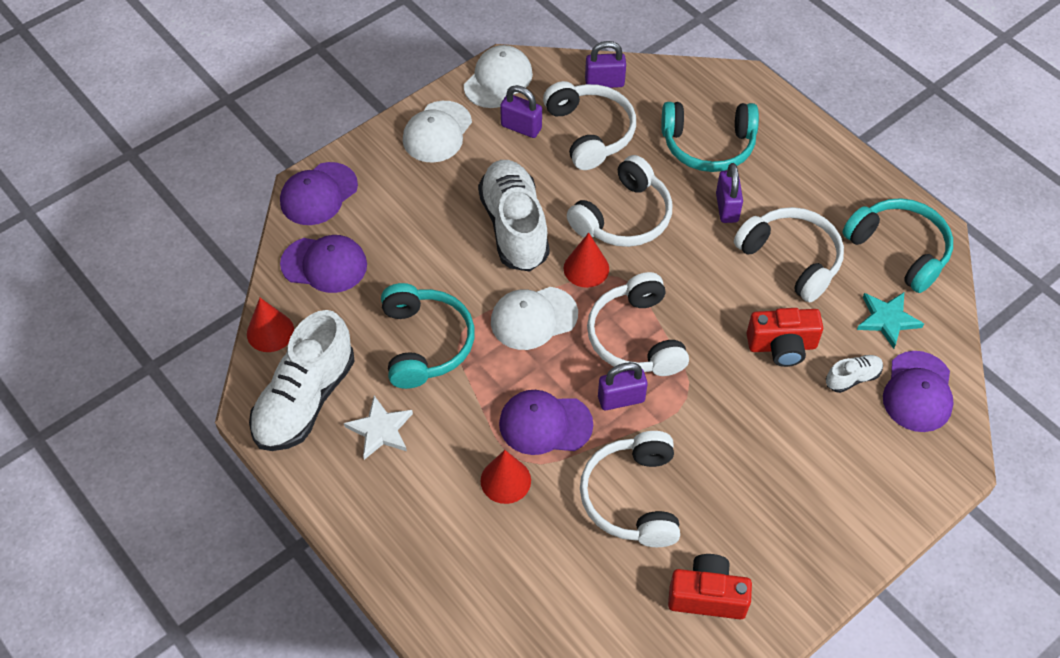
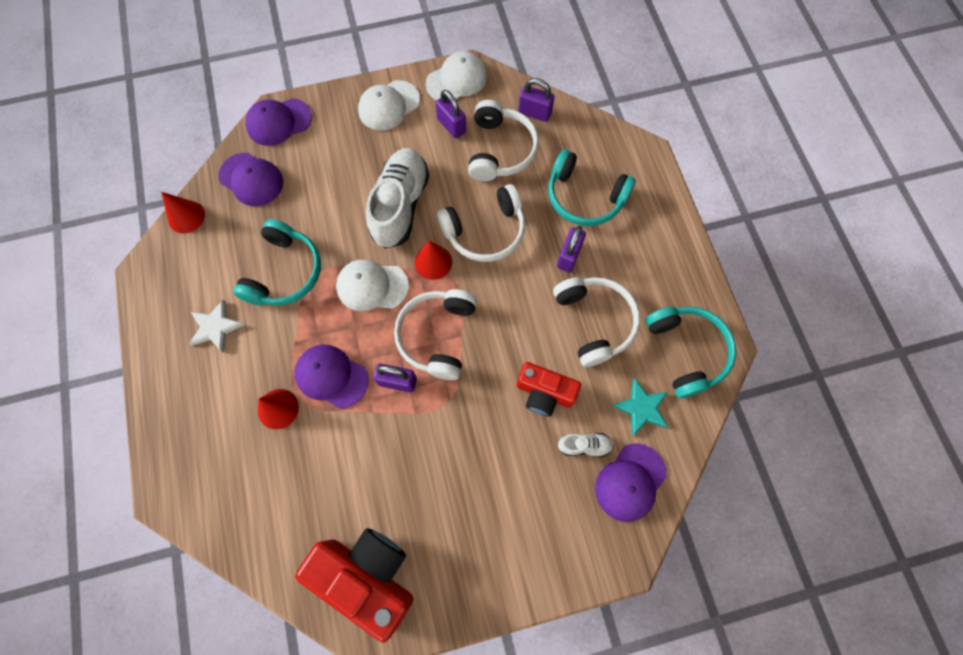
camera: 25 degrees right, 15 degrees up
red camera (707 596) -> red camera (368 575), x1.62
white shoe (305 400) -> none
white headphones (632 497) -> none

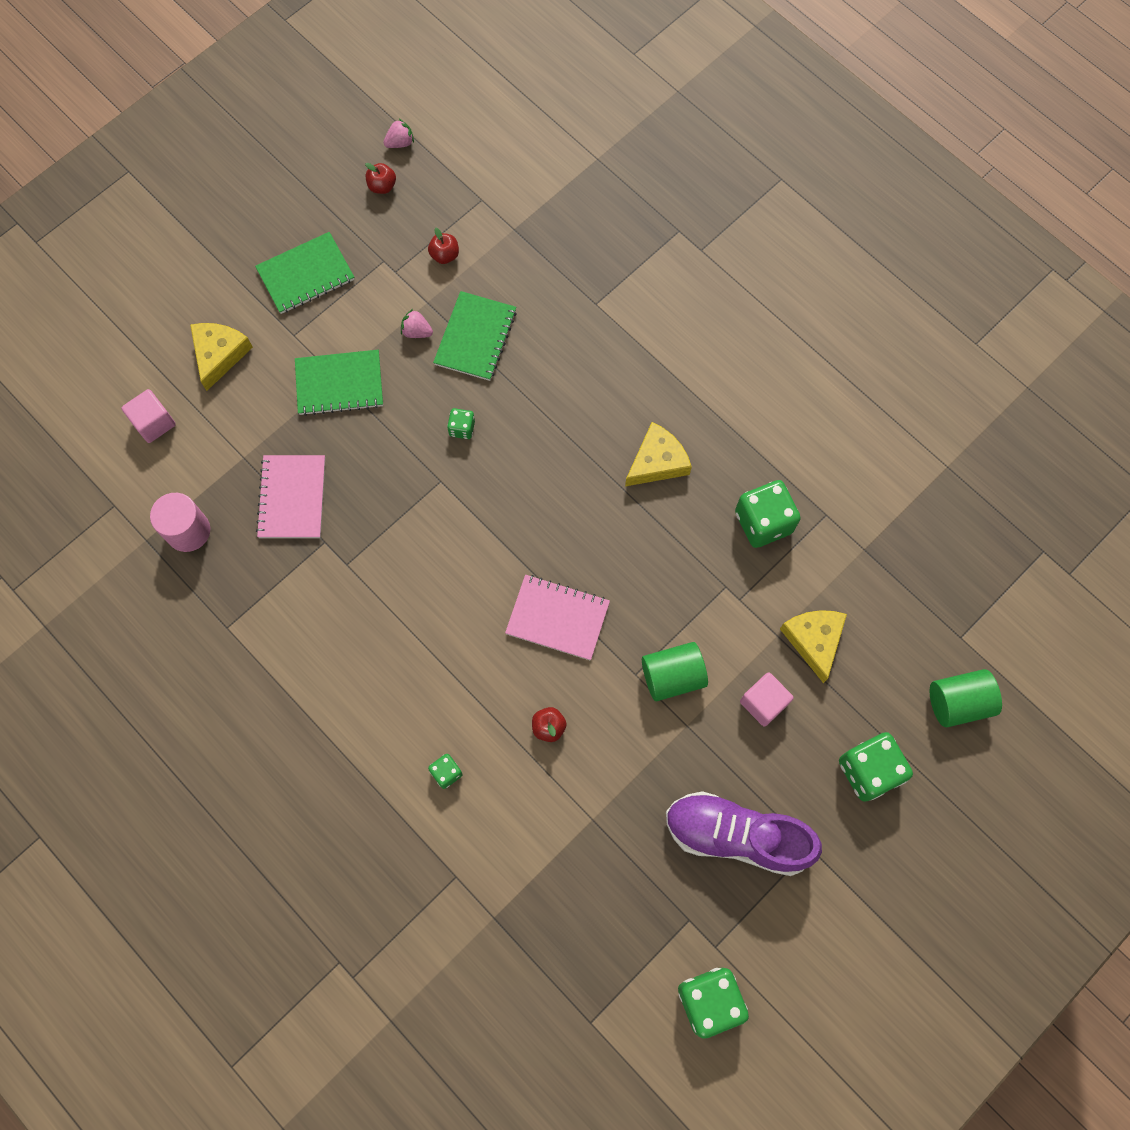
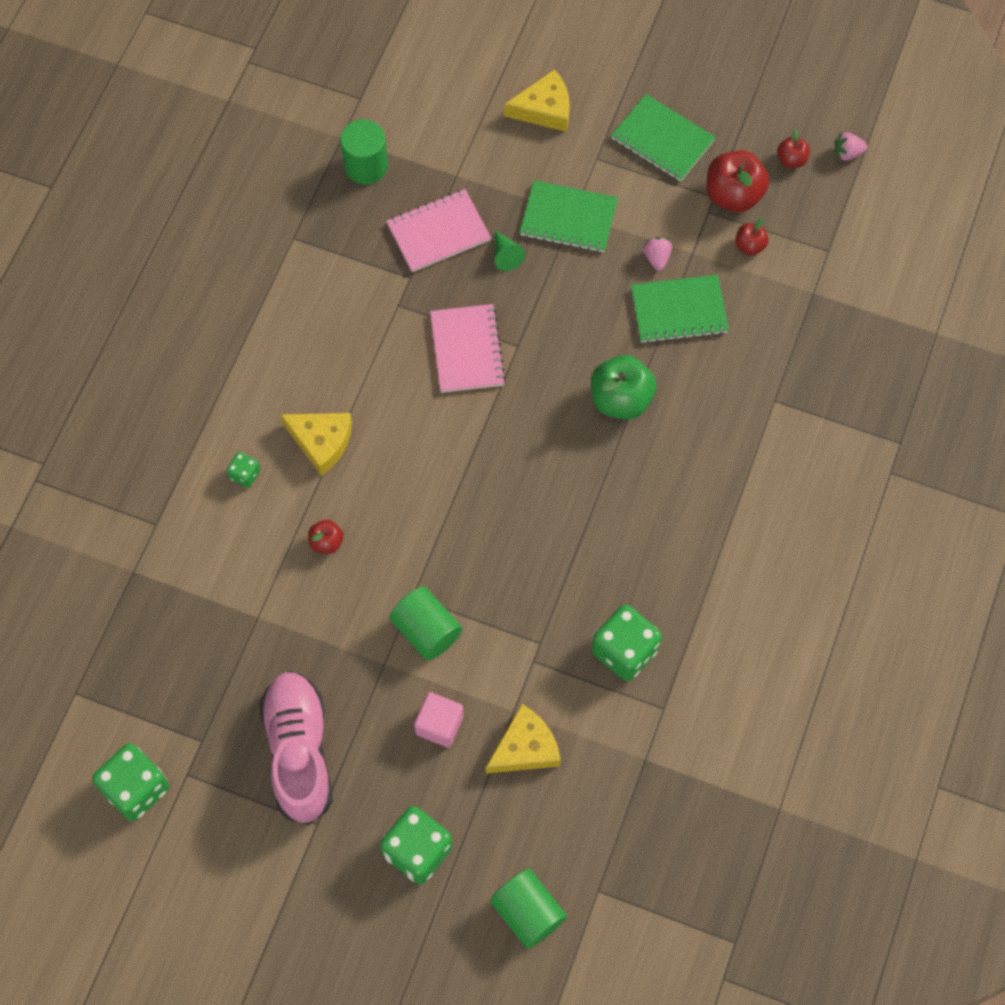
camera: 65 degrees right, 5 degrees down
purple shoe (736 835) -> pink shoe (299 751)
yellow cheese (657 462) -> yellow cheese (321 442), moved
pink cylinder (188 531) -> green cylinder (366 166)
pink notebook (557 618) -> pink notebook (467 350), moved
none -> green cone (505 255)
green notebook (339 384) -> green notebook (568 218), 45 degrees counterclockwise
none -> green apple (621 399)
none -> red apple (733 195)
pink strawberry (400 143) -> pink strawberry (847 153), 135 degrees clockwise
pink cube (154 423) -> none
green dice (462 428) -> none

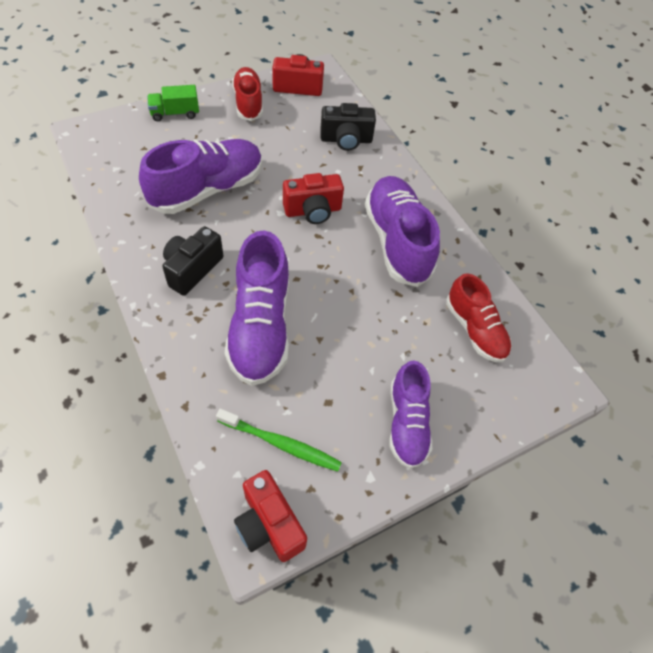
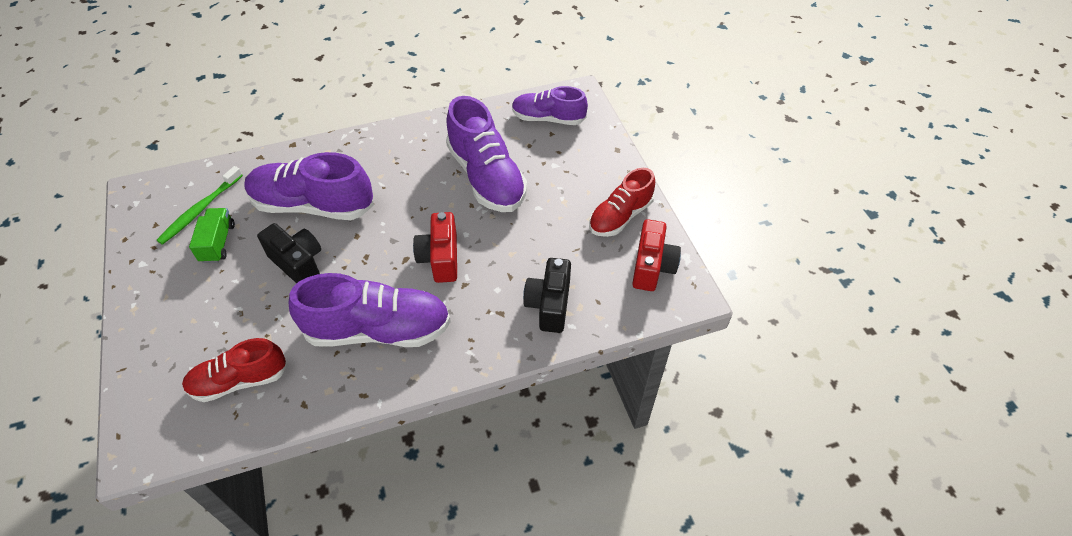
camera: 105 degrees right, 5 degrees down
green truck (175 113) -> green truck (218 243), moved
black camera (192 269) -> black camera (298 263), moved
purple shoe (407 423) -> purple shoe (548 118), moved
red shoe (248 103) -> red shoe (620 216), 135 degrees clockwise
red camera (269 524) -> none

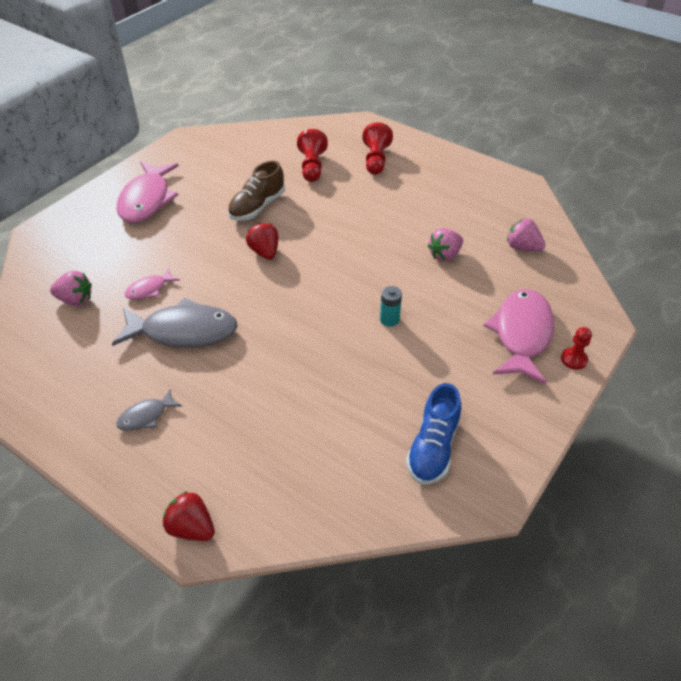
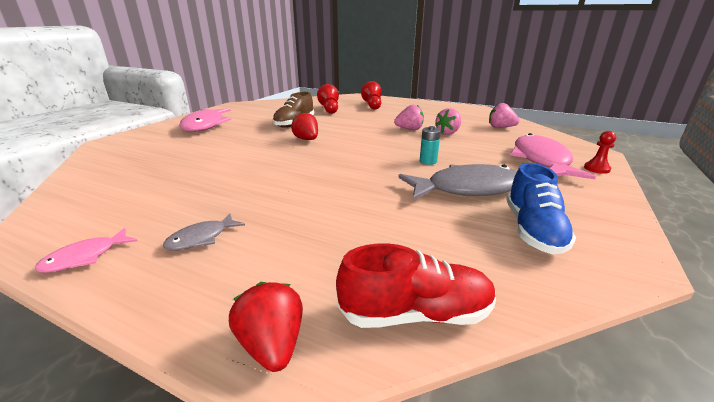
camera: 10 degrees left, 20 degrees down
pink fish (149 289) -> pink fish (85 257), moved
red strawberry (191 528) -> red strawberry (272 345), 45 degrees clockwise
none -> red shoe (416 314)
pink strawberry (75 300) -> pink strawberry (409 129), moved
grey fish (183 331) -> grey fish (467 189), moved

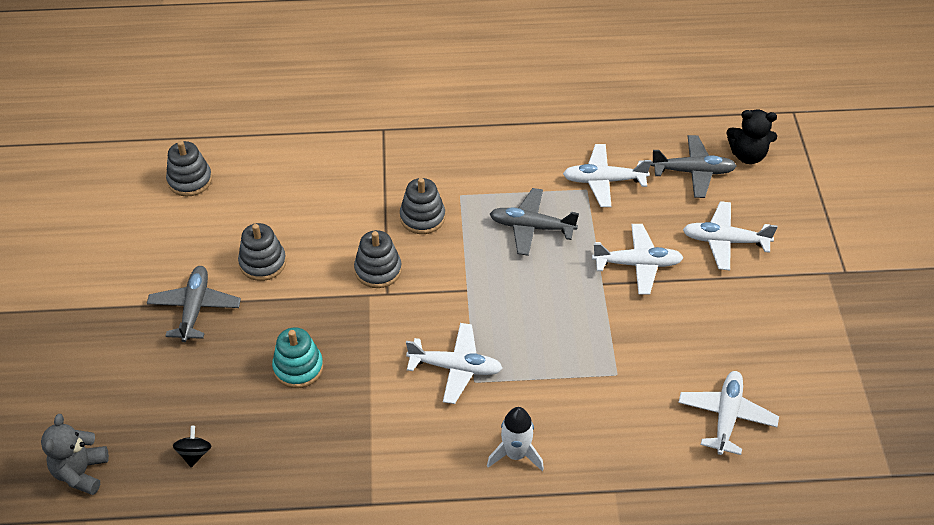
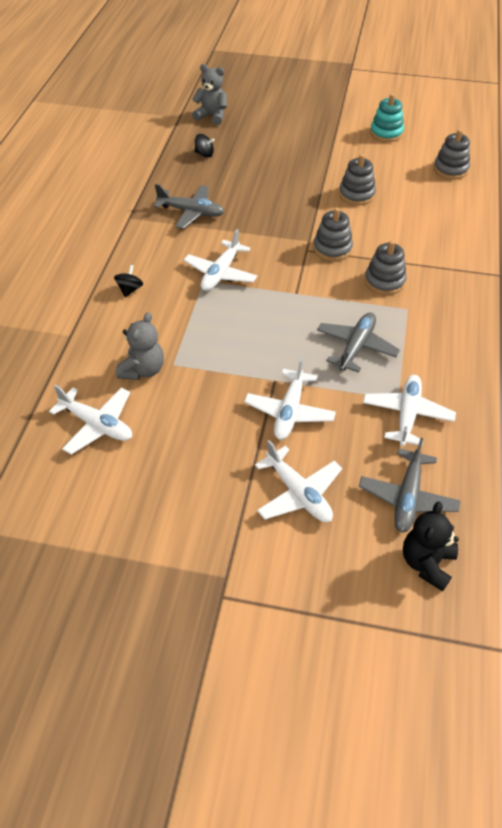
camera: 105 degrees right, 0 degrees up
white rocket (515 454) -> black spinning top (130 289)
none -> grey teddy bear (143 370)
grey plane (195 308) -> grey plane (191 212), moved
white plane (725 241) -> white plane (298 493), 120 degrees clockwise
turquoise stacking toy (298 367) -> turquoise stacking toy (386 133), moved

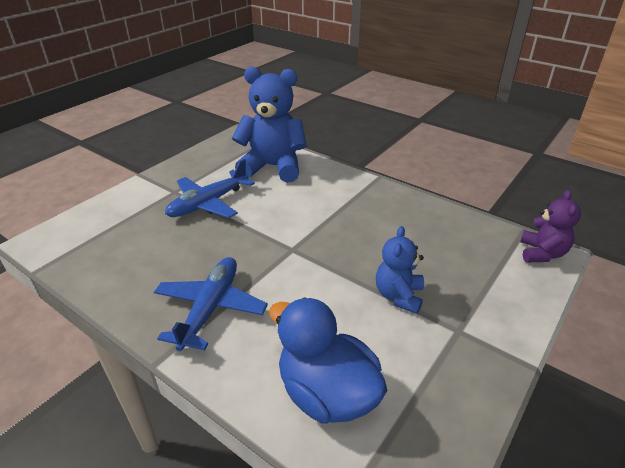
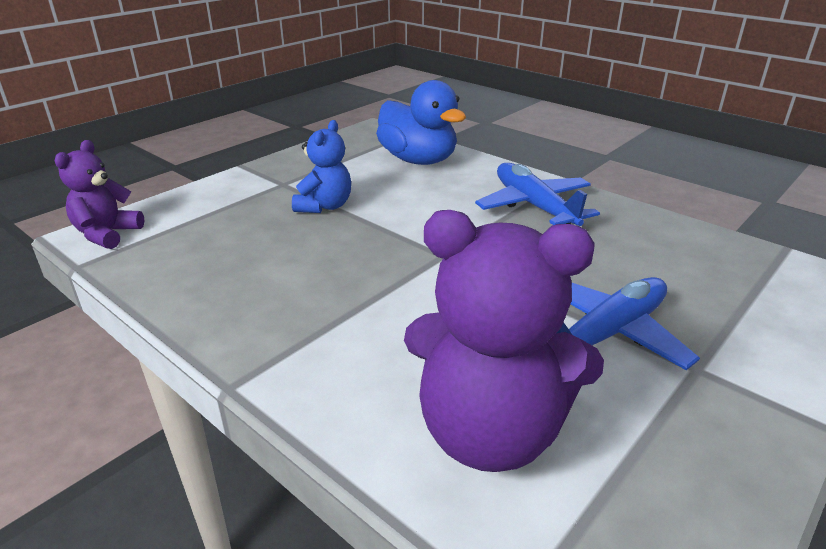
camera: 175 degrees left, 5 degrees down
blue teddy bear (273 167) -> purple teddy bear (490 433)
blue plane (210 308) -> blue plane (534 206), 135 degrees clockwise

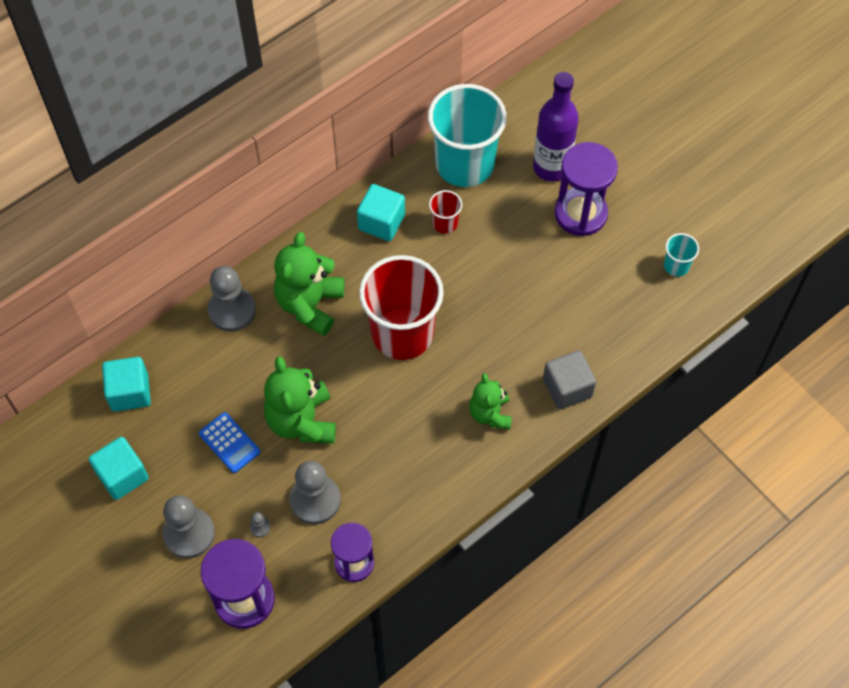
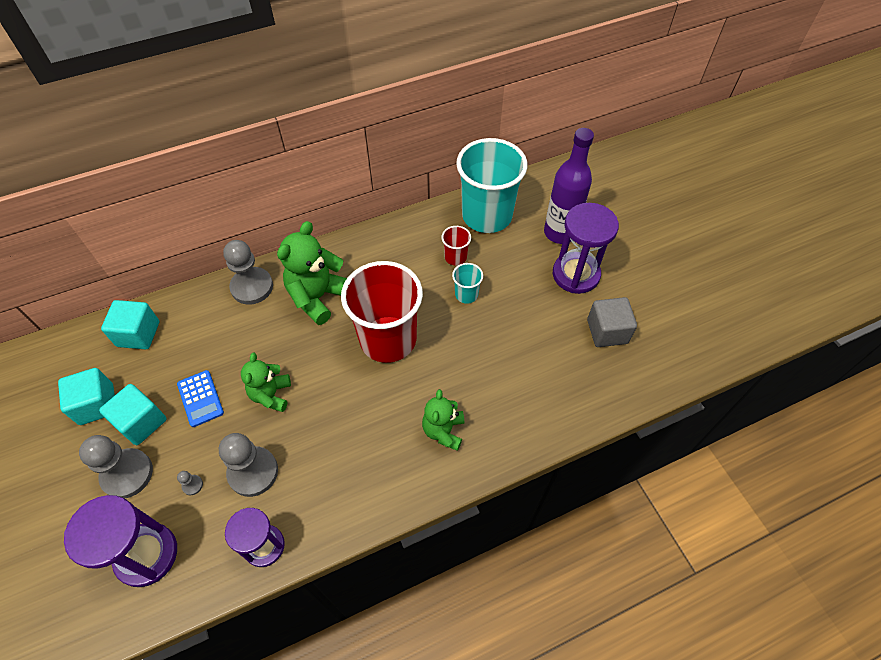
camera: 15 degrees right, 5 degrees down
turquoise cube (381 222) -> turquoise cube (141 422), moved
green teddy bear (302 421) -> green teddy bear (271 395), x0.63
turquoise cup (676 266) -> turquoise cup (466 294), moved
grey cube (567 388) -> grey cube (607 331), moved

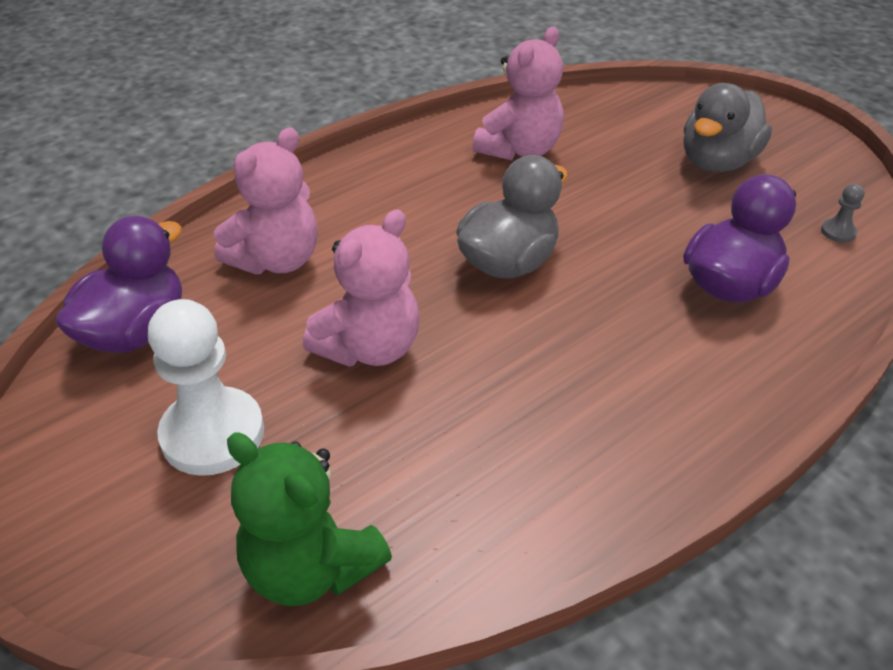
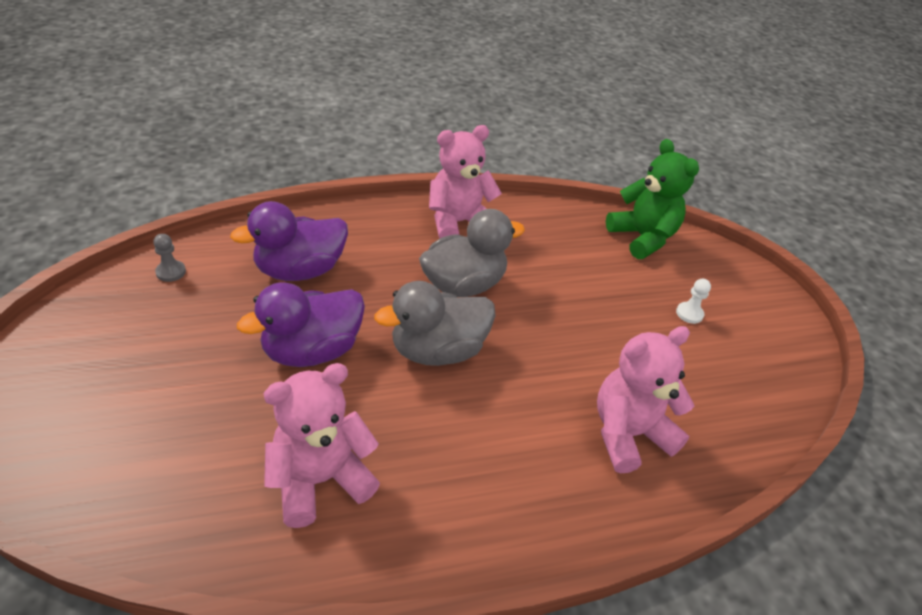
camera: 160 degrees left, 0 degrees up
purple duck (135 331) -> purple duck (312 350), moved
grey duck (717 162) -> grey duck (463 285), moved
pink teddy bear (370 348) -> pink teddy bear (458 223), moved
white pawn (213 434) -> white pawn (689 314), x0.42

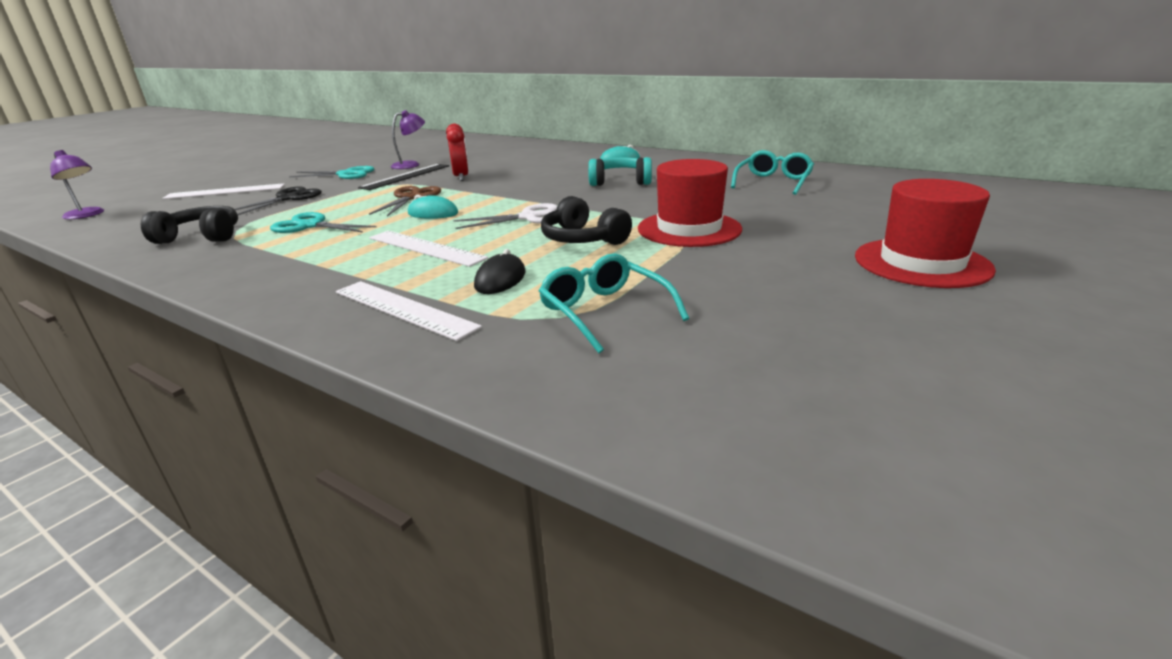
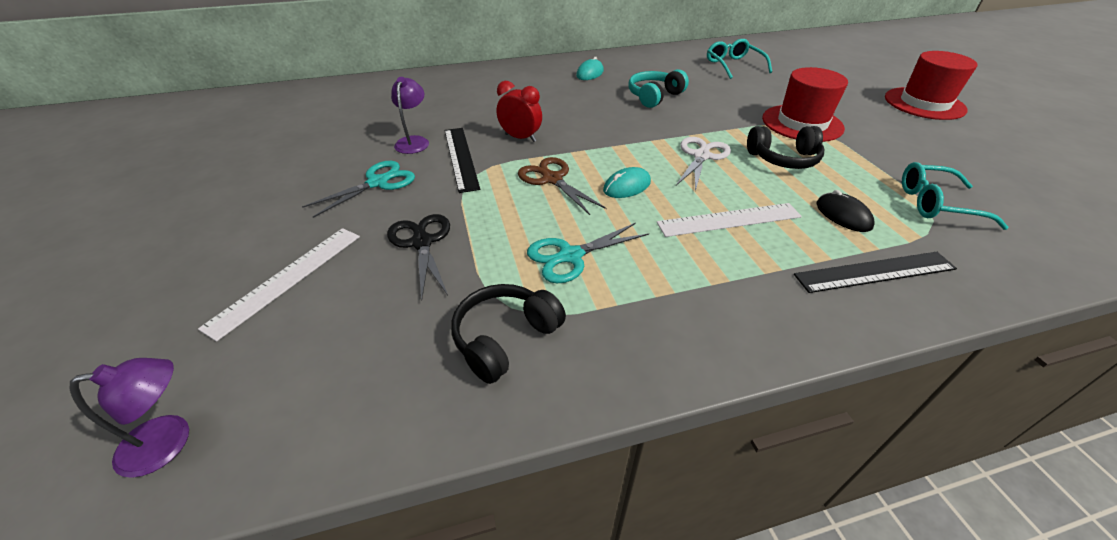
camera: 50 degrees left, 15 degrees up
white ruler (404 308) -> black ruler (874 271)

